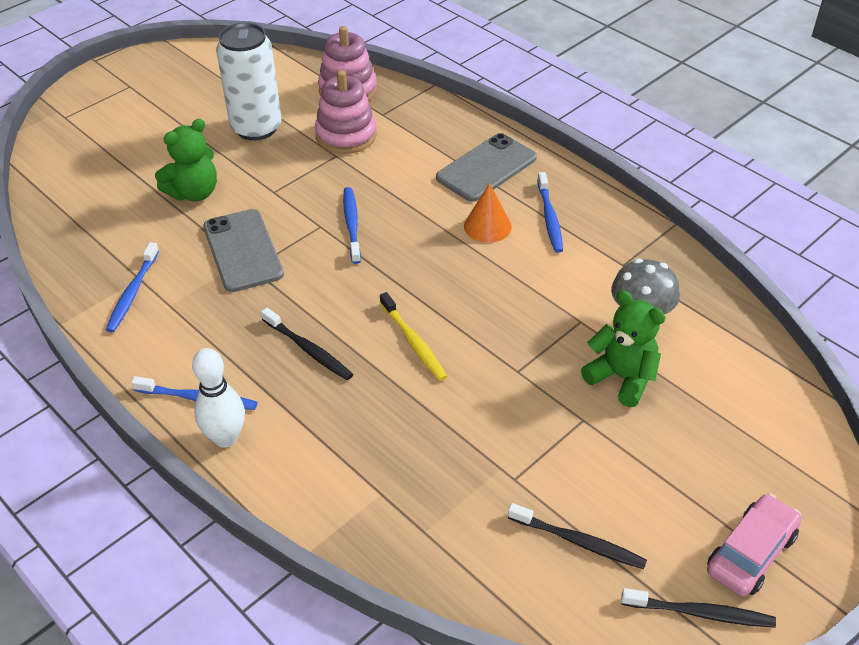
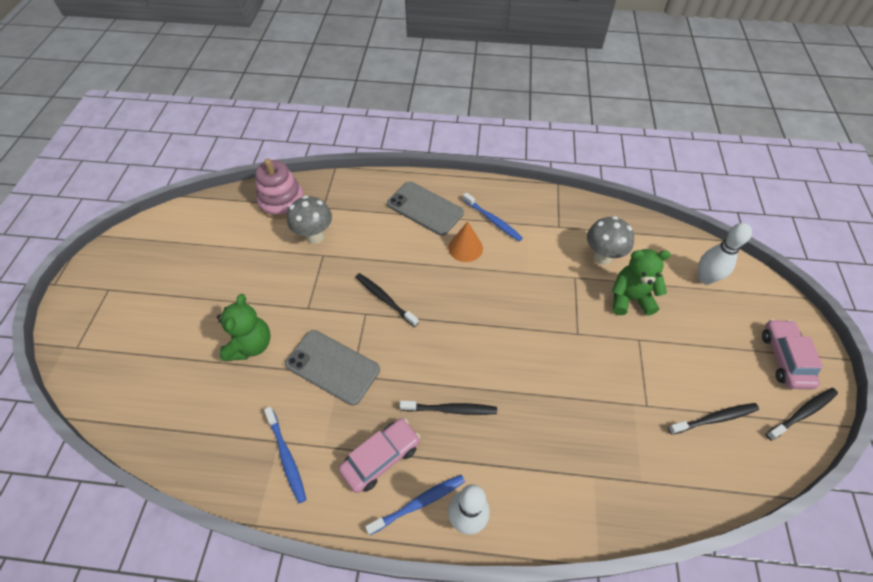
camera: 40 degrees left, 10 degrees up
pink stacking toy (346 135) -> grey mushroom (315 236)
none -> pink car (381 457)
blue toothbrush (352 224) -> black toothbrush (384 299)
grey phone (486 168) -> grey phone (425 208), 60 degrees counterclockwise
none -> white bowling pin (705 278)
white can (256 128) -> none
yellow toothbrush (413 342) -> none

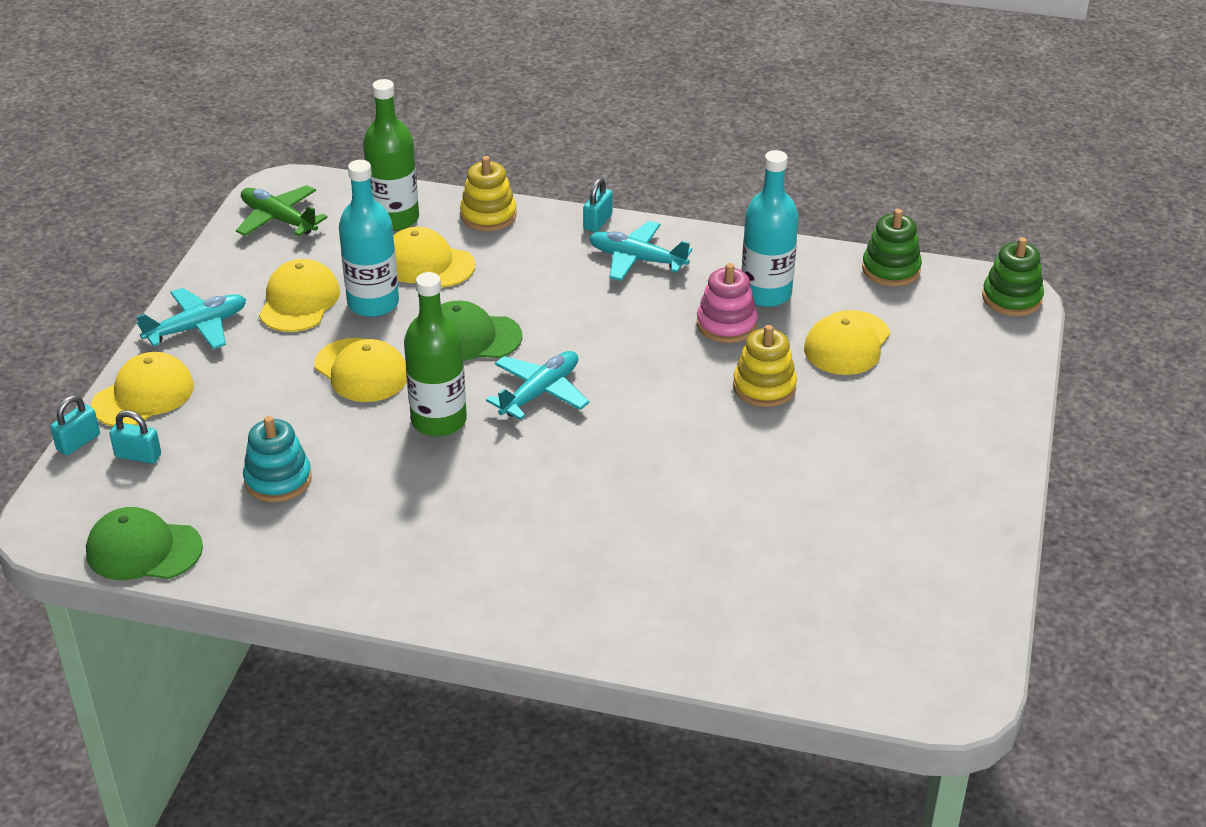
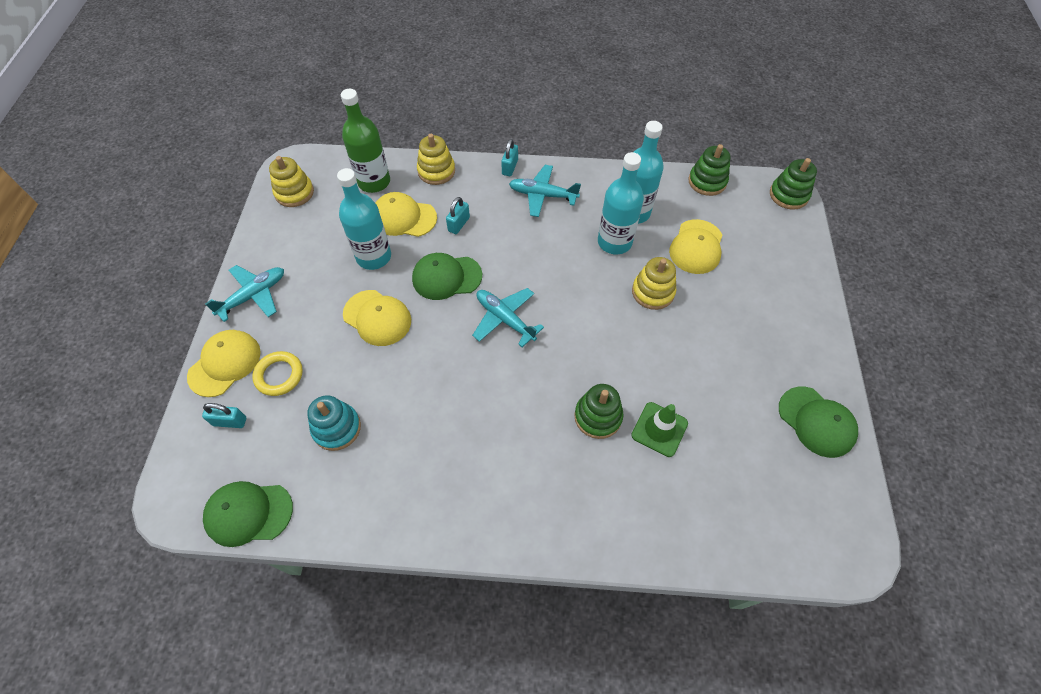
camera: 10 degrees left, 20 degrees up
none -> yellow ring (279 375)
green plane (278 219) -> yellow stacking toy (294 193)
turquoise padlock (78 442) -> turquoise padlock (459 224), moved
turquoise plane (540 392) -> turquoise plane (505 319), 75 degrees counterclockwise
none -> green stacking toy (598 416)
pink stacking toy (726 324) -> turquoise bottle (614 242)
none -> green traffic cone (659 429)
none -> green cap (816 421)
yellow cap (299 301) -> none
green bottle (439 420) -> none

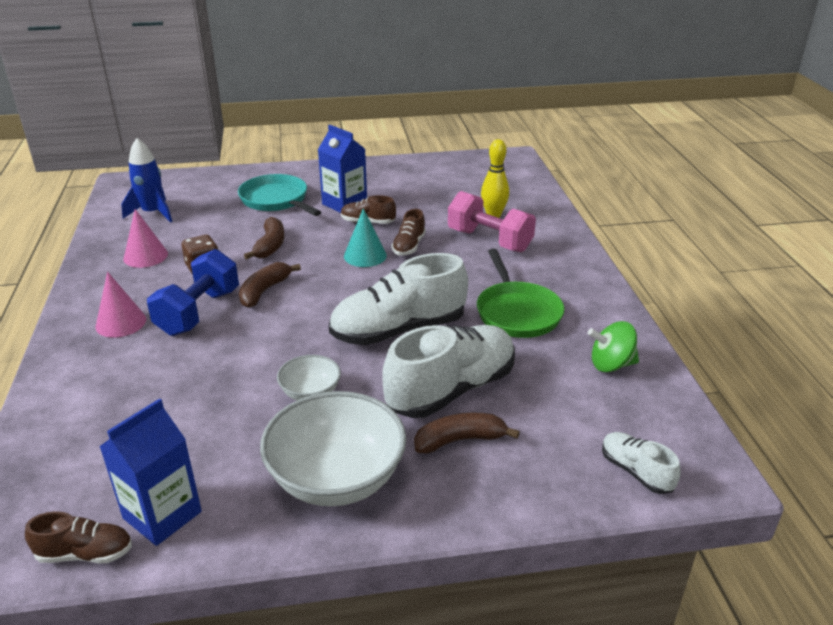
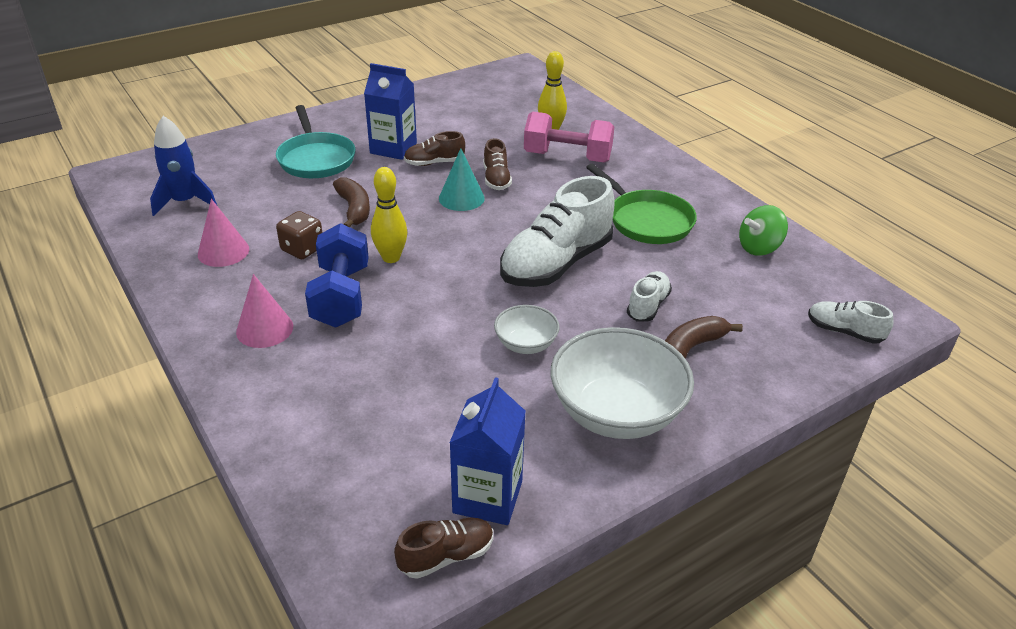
camera: 25 degrees left, 5 degrees up
turquoise pan (276 200) -> turquoise pan (316 159), 135 degrees counterclockwise
brown banana (264 291) -> yellow bowling pin (391 258)
white shoe (451 389) -> white shoe (648 306), x0.49

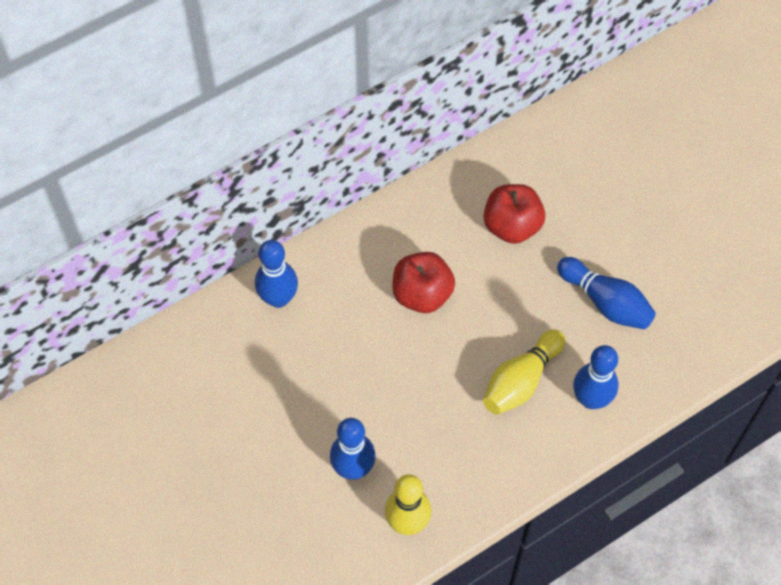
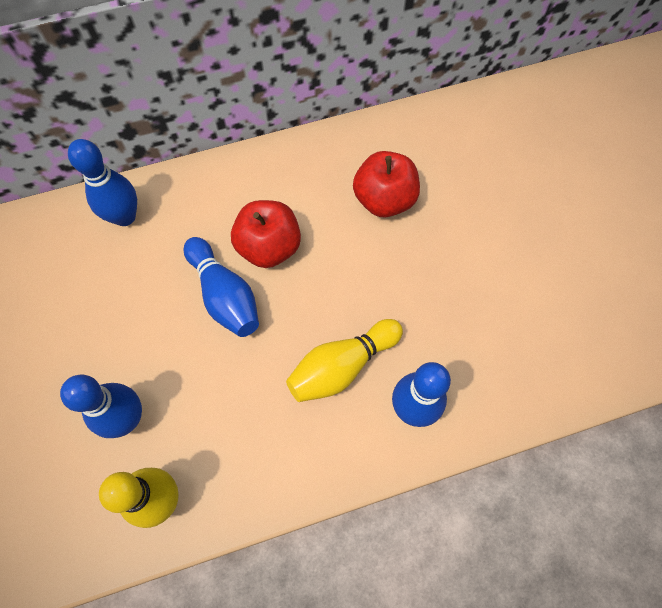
camera: 15 degrees right, 5 degrees up
blue bowling pin (605 302) -> blue bowling pin (224 295), moved

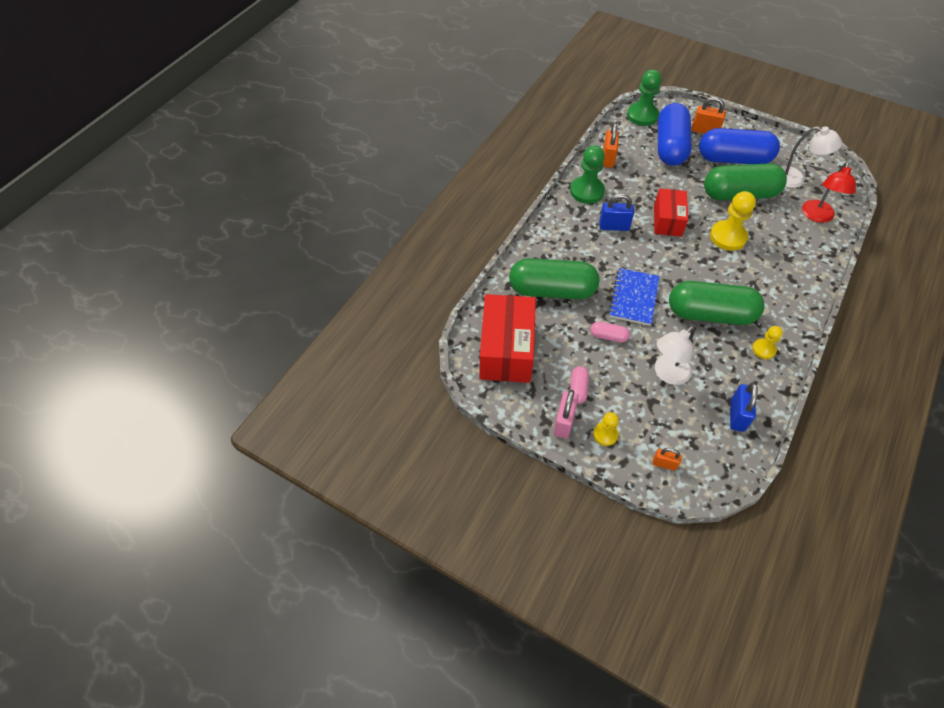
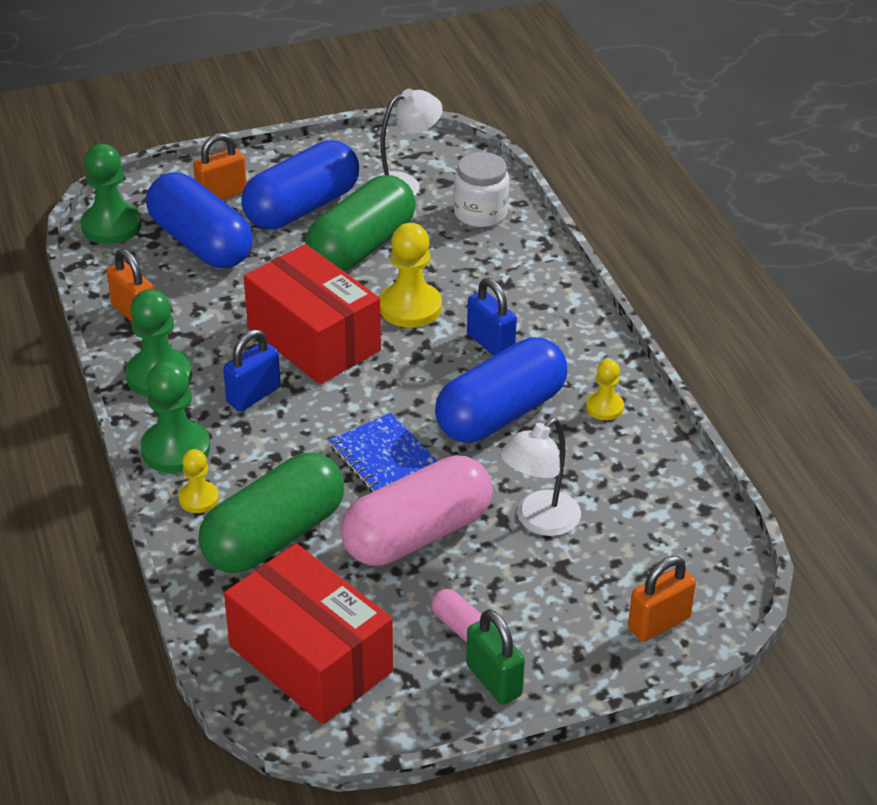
camera: 50 degrees left, 15 degrees down
none -> green pawn (176 449)
yellow pawn (605 434) -> yellow pawn (198 498), moved
red box (667 220) -> red box (313 339), x1.60
pink capsule (608 336) -> pink capsule (417 534), x2.38
green capsule (710 314) -> blue capsule (501 413)
red lamp (817 216) -> white jar (480 213)
pink padlock (564 422) -> green padlock (494 680)
blue padlock (737 415) -> blue padlock (490 343), moved
white lamp (667 374) -> white lamp (539 521), 45 degrees clockwise
orange padlock (664 464) -> orange padlock (659 623), x1.60

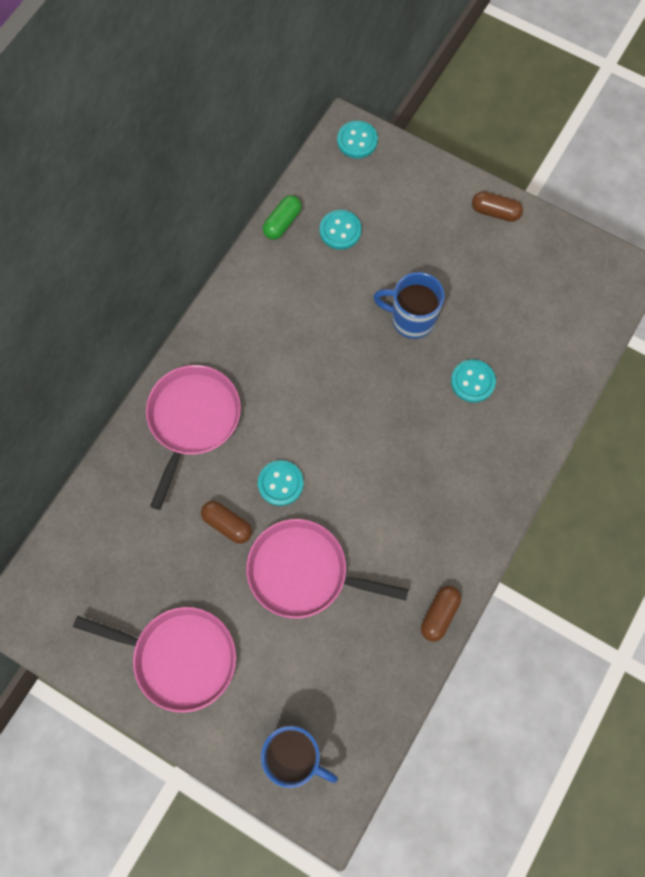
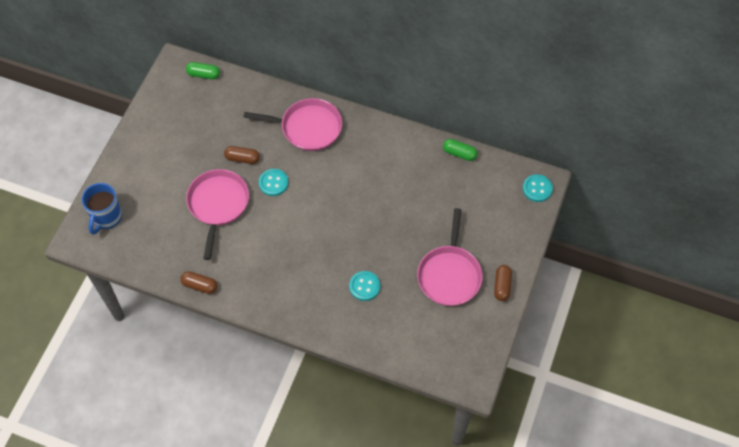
camera: 80 degrees right, 10 degrees down
none -> green capsule (203 75)
brown capsule (227 524) -> brown capsule (242 158), 75 degrees clockwise
pink pan (180 657) -> pink pan (449 275), moved
turquoise button (340 230) -> none
blue mug (411 319) -> none

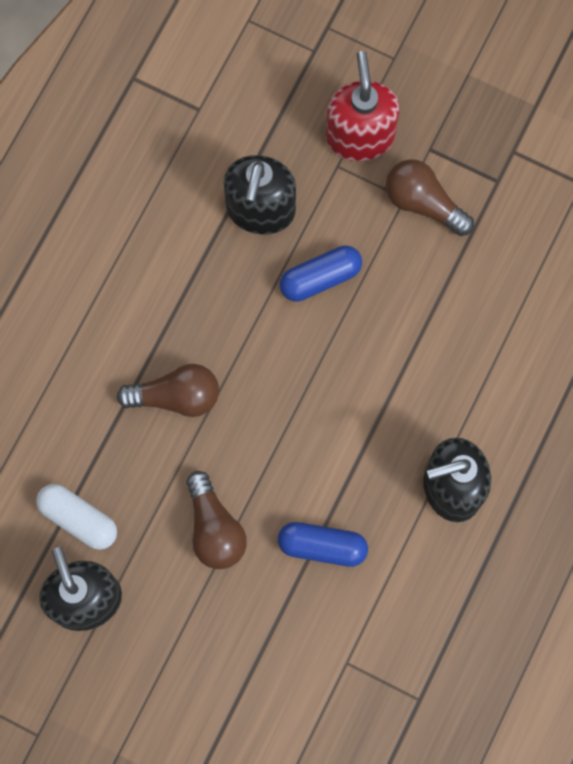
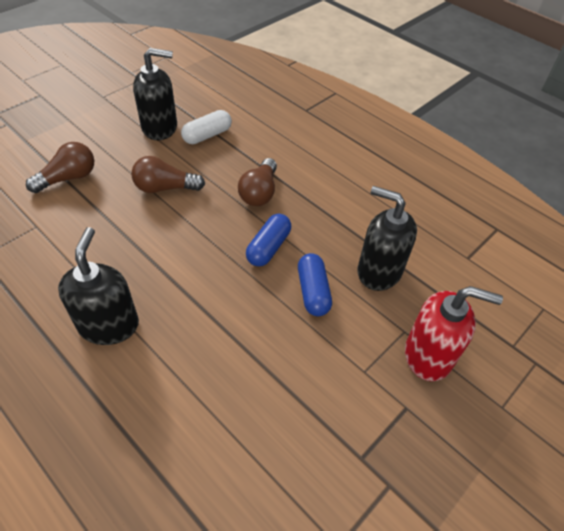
camera: 105 degrees right, 25 degrees down
brown light bulb (423 203) -> brown light bulb (68 178), moved
blue capsule (322 546) -> blue capsule (268 247), moved

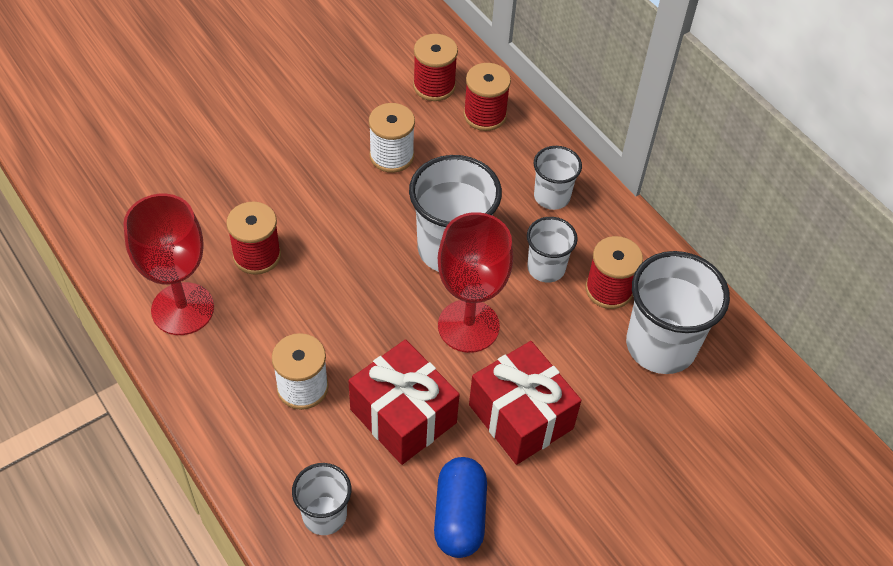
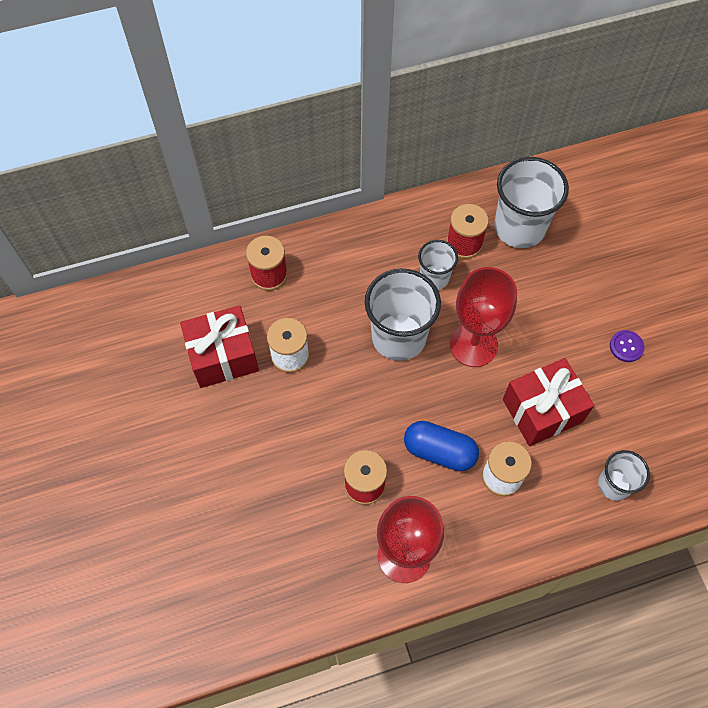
camera: 70 degrees left, 10 degrees up
red gift (521 416) -> red gift (223 356), moved
blue capsule (459 516) -> blue capsule (439 451), moved
none -> purple button (626 346)
red spool (434 86) -> none
white cup (552 196) -> none

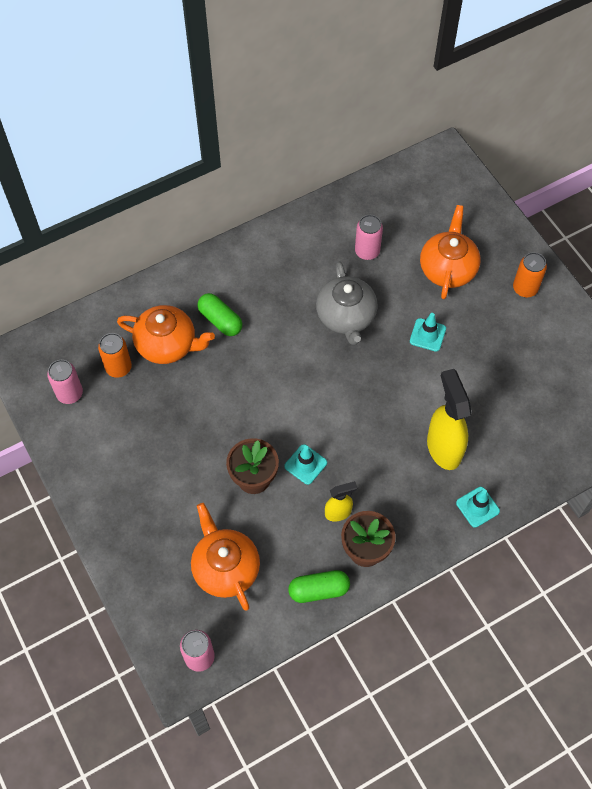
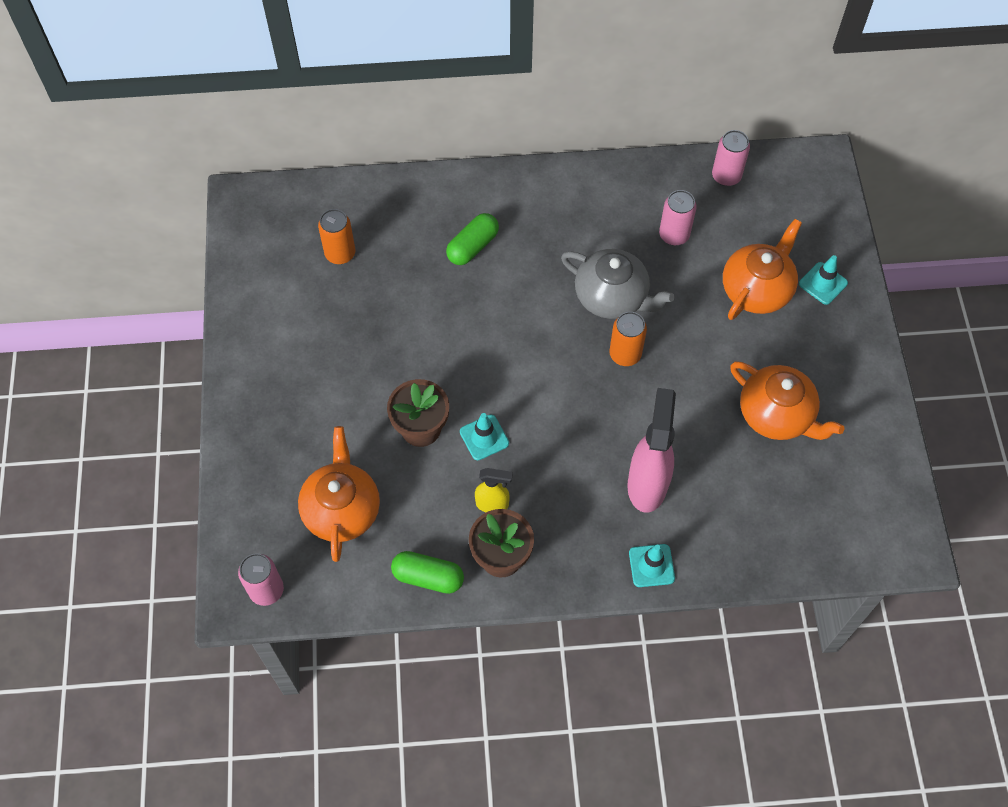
camera: 25 degrees right, 0 degrees up
green capsule (220 320) -> green capsule (473 246), 60 degrees clockwise
grey teapot (346 317) -> grey teapot (612 297), 75 degrees counterclockwise
orange can (525 288) -> orange can (625 354), moved
yellow spray bottle (443 447) -> pink spray bottle (647 484)
pink can (70 393) -> pink can (726 176), moved
orange teapot (167 345) -> orange teapot (776 415), moved
turquoise traffic cone (427 335) -> turquoise traffic cone (823 283), moved

